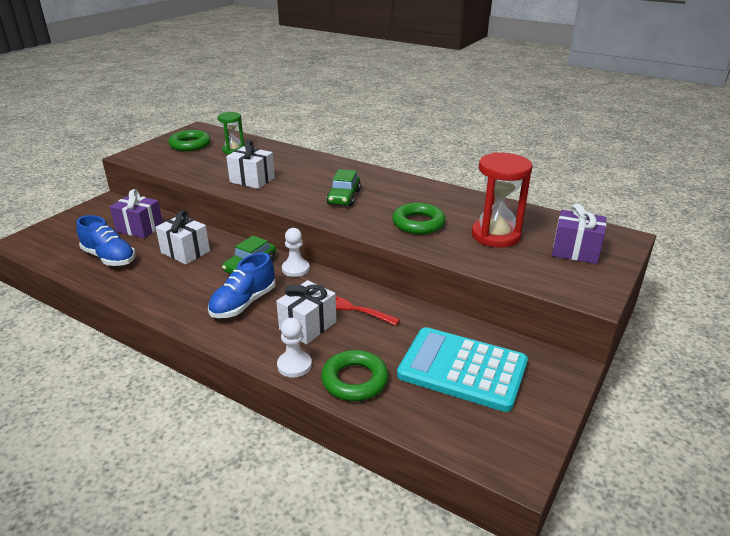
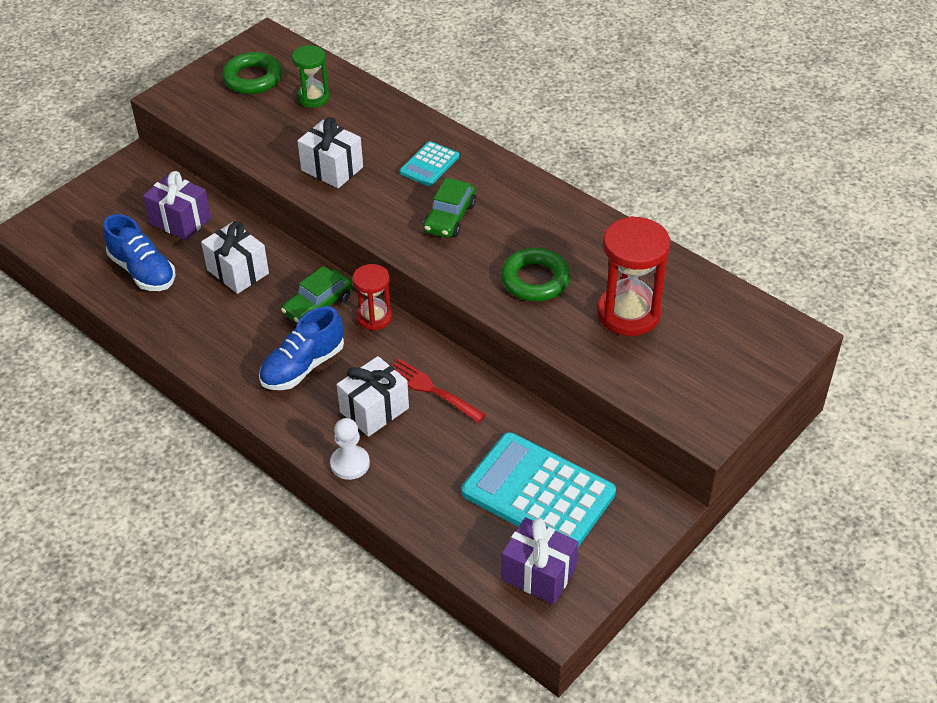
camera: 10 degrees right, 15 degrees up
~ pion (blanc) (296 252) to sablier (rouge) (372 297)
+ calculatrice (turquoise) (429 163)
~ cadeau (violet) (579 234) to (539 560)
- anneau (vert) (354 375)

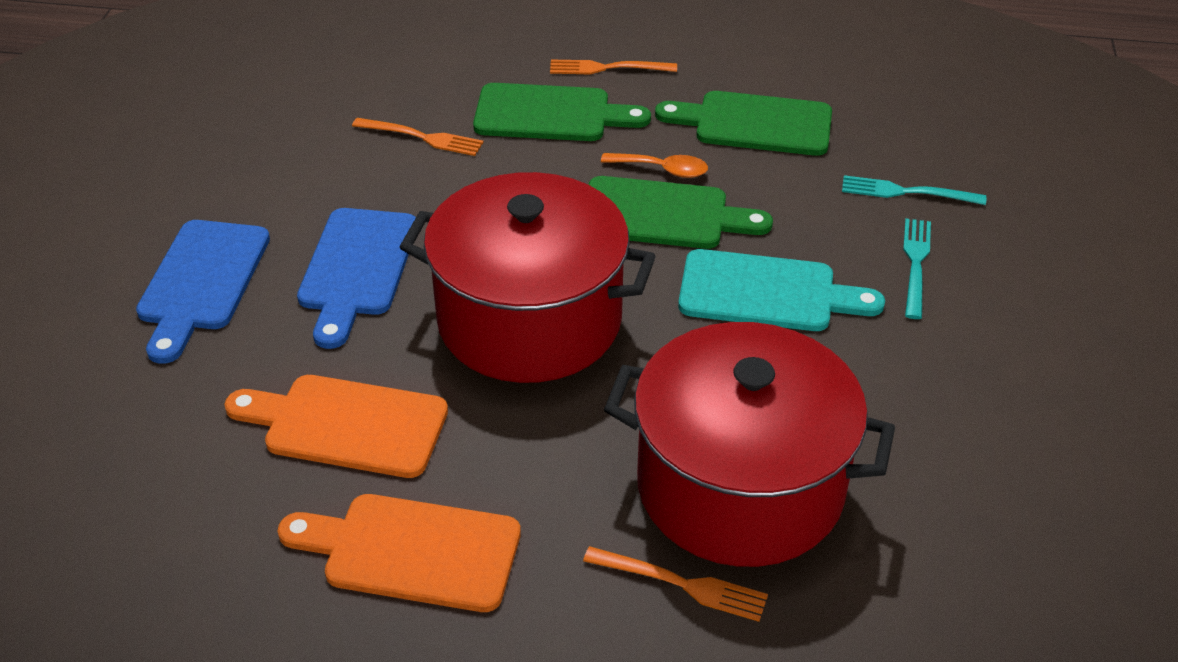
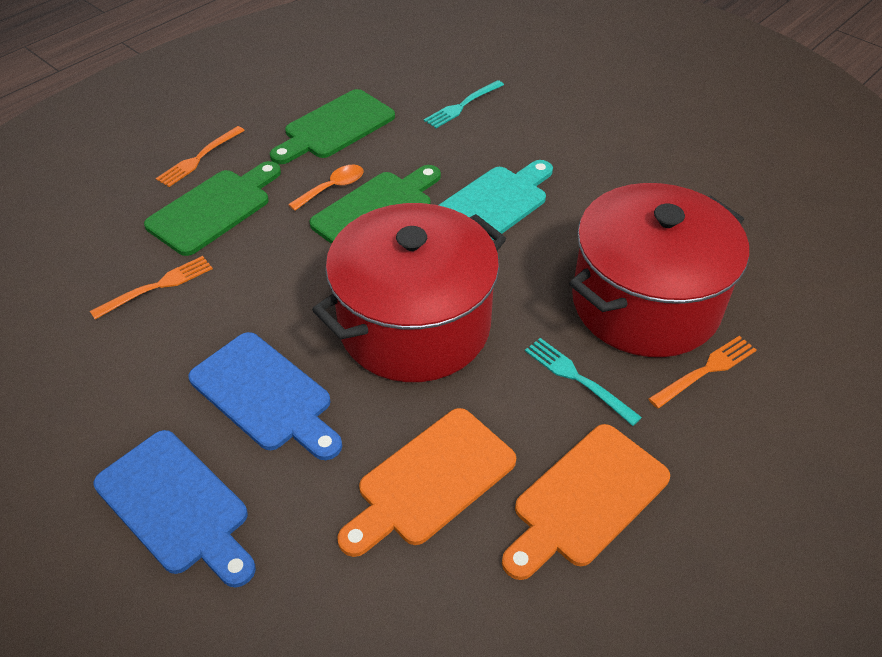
camera: 55 degrees left, 5 degrees up
~ fourchette (turquoise) (917 268) to (583 382)

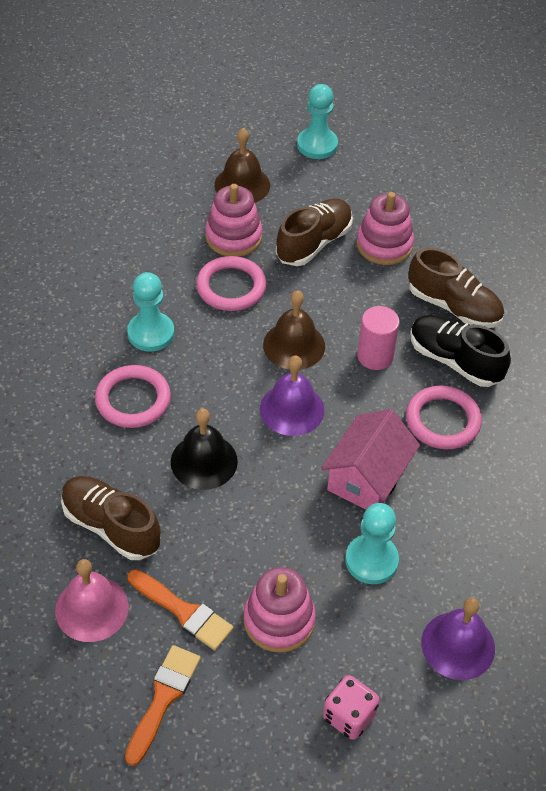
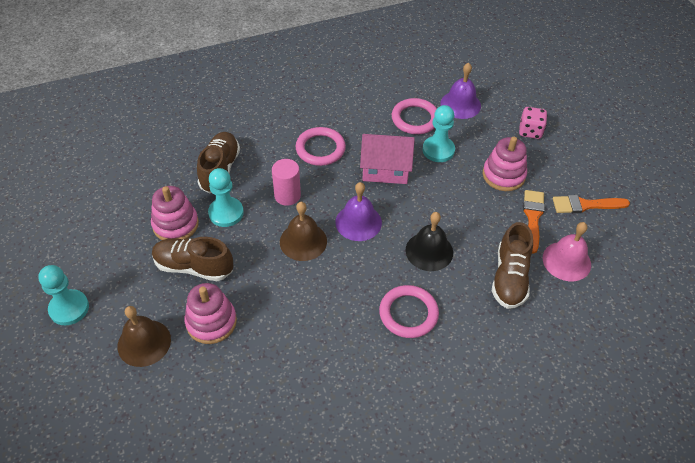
camera: 115 degrees left, 0 degrees up
~ pion (turquoise) (150 312) to (226 197)
~ anneau (rose) (231 283) to (414 116)
- chaussure (noir) (460 351)

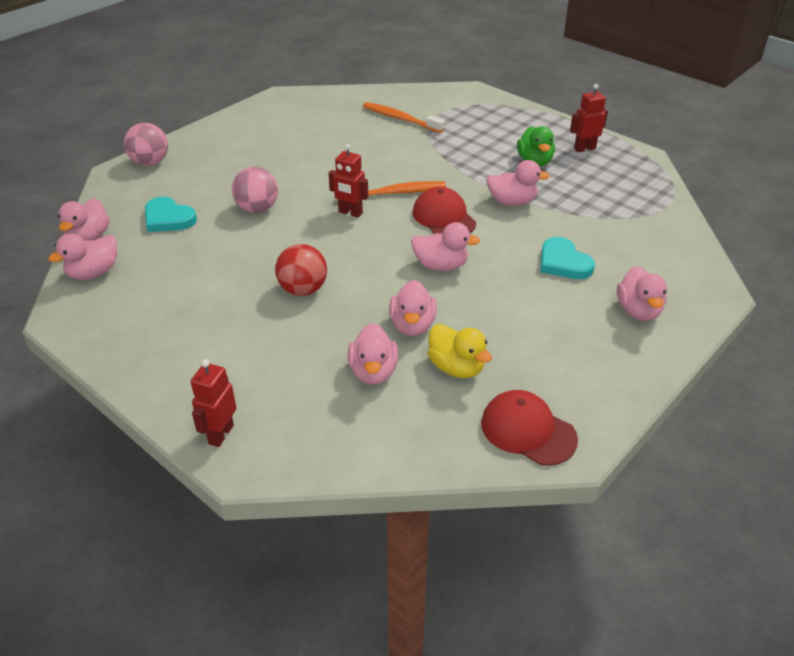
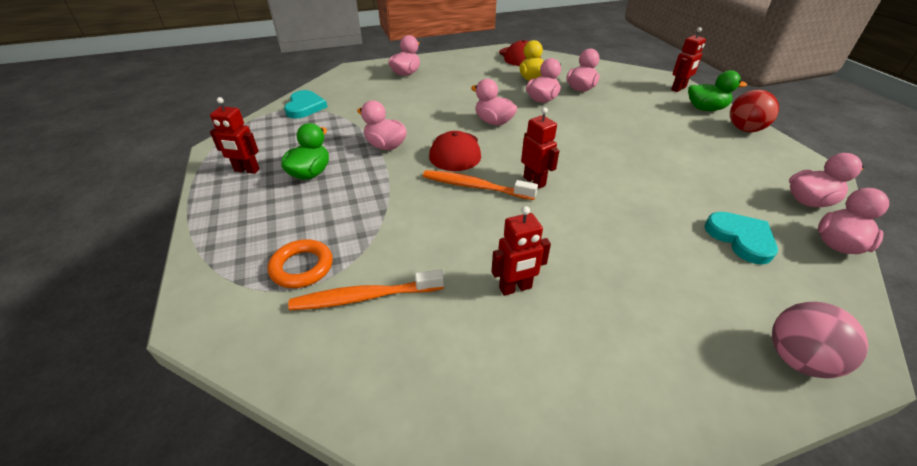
camera: 150 degrees left, 0 degrees up
+ anneau (orange) (300 263)
~ cœur (turquoise) (567 258) to (306 104)
~ brosse à dents (orange) (404 117) = (366 289) 105 degrees clockwise
+ robot (rouge) (521 251)
+ canard (vert) (717 90)
~ balle (rouge) (301 270) to (754 111)
- balle (rose) (255 190)

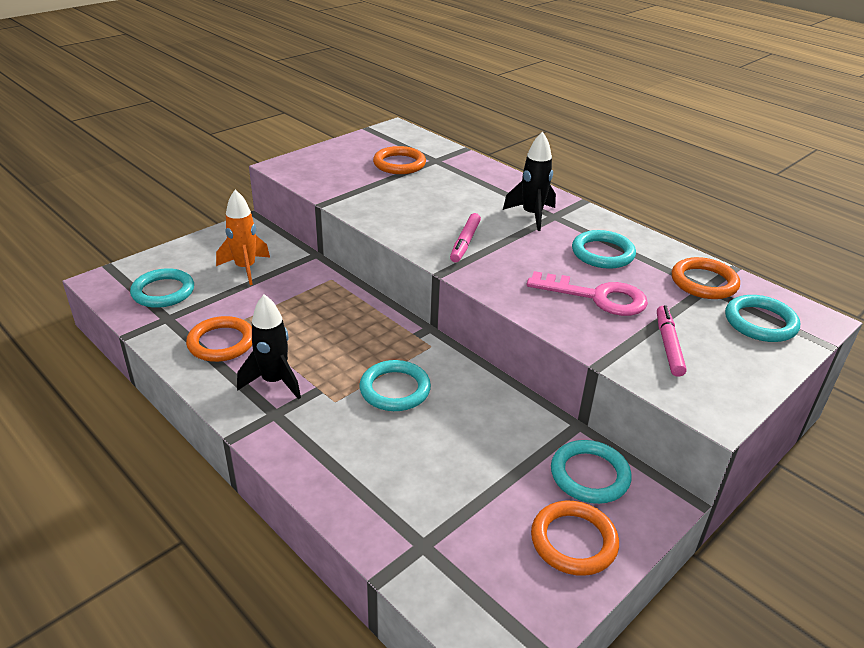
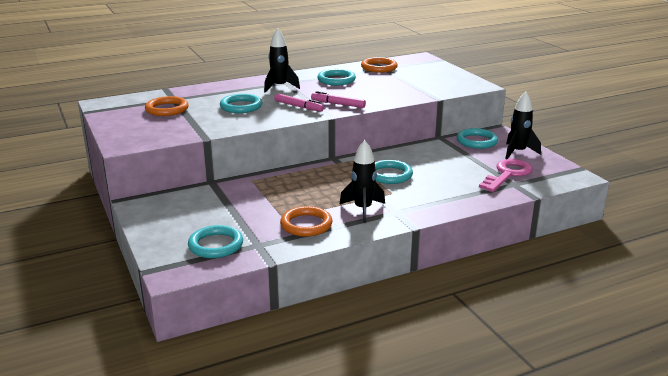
camera: 70 degrees left, 10 degrees down
~ anneau (turquoise) (762 318) to (241 103)
~ feutre (rose) (672 341) to (338 99)
~ clé (rose) (587 293) to (506 175)
~ anneau (orange) (575 538) to fusée (noir) (523 125)
- fusée (orange) (243 237)

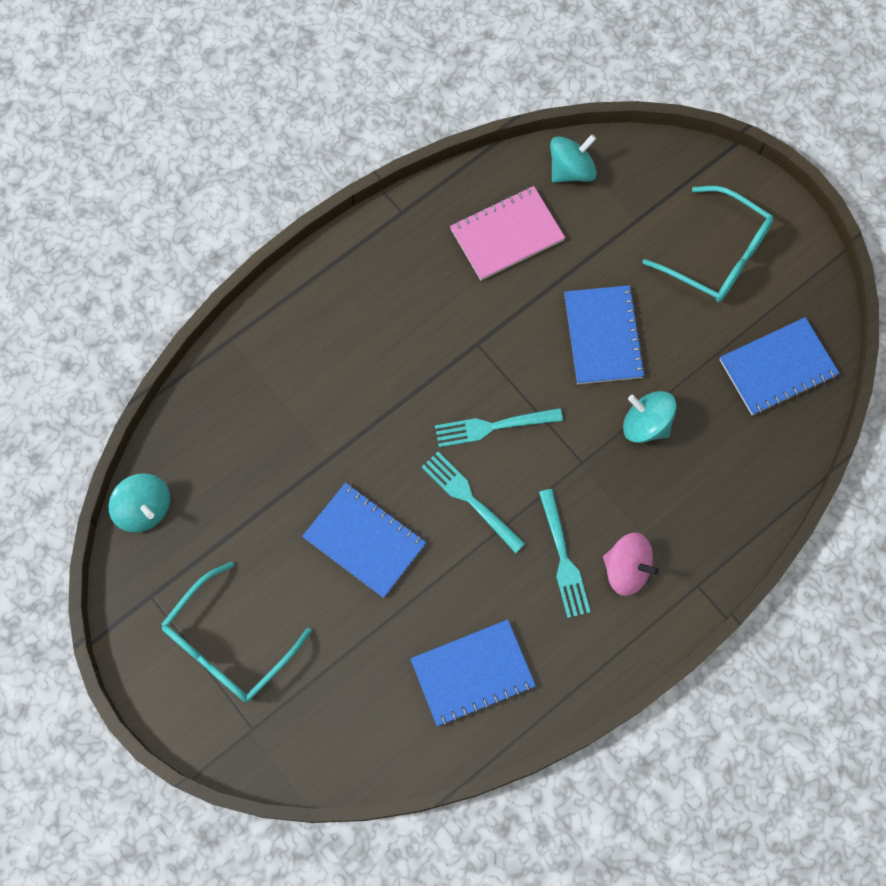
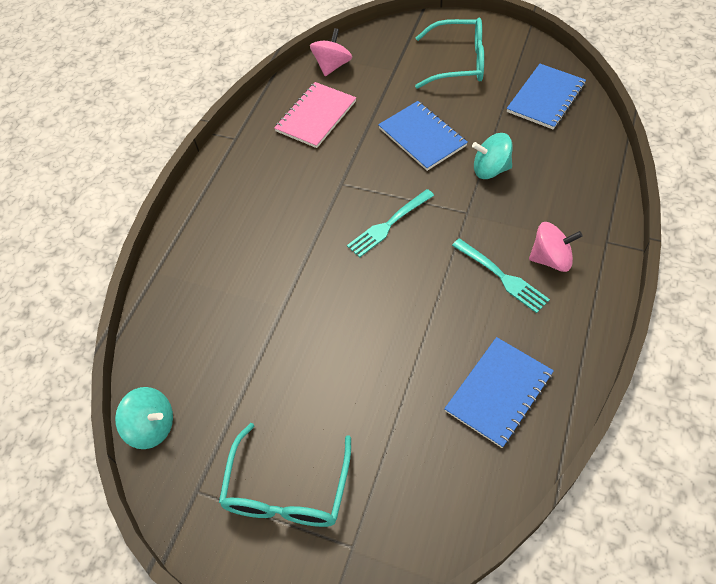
camera: 25 degrees left, 15 degrees down
~ toupie (turquoise) (573 158) to toupie (rose) (331 52)
- carnet (bleu) (364 540)
- fourchette (turquoise) (474 503)

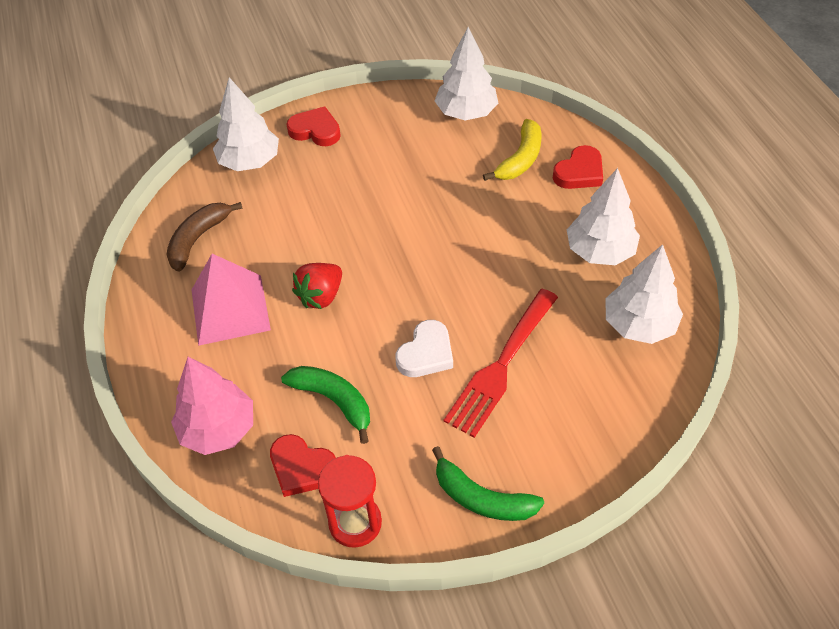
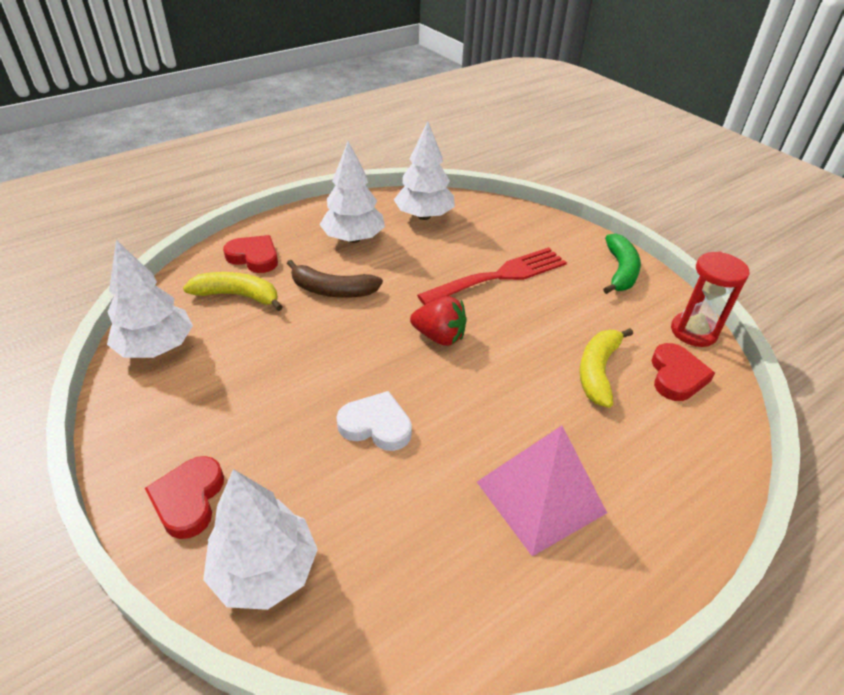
camera: 110 degrees left, 10 degrees down
~ banane (marron) (204 236) to (335 279)
~ cœur (blanc) (424 348) to (374 421)
~ fraise (rouge) (317 286) to (438 321)
~ fourchette (rouge) (501 363) = (492 276) 45 degrees counterclockwise
~ banane (vert) (325 405) to banane (jaune) (606 368)
- arbre (rose) (212 406)

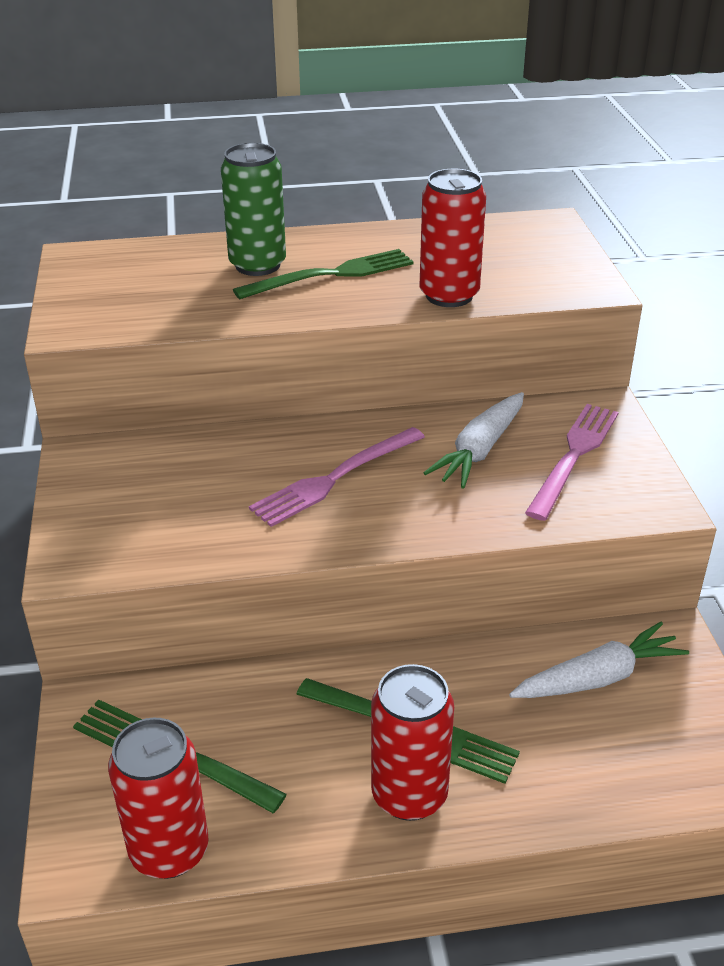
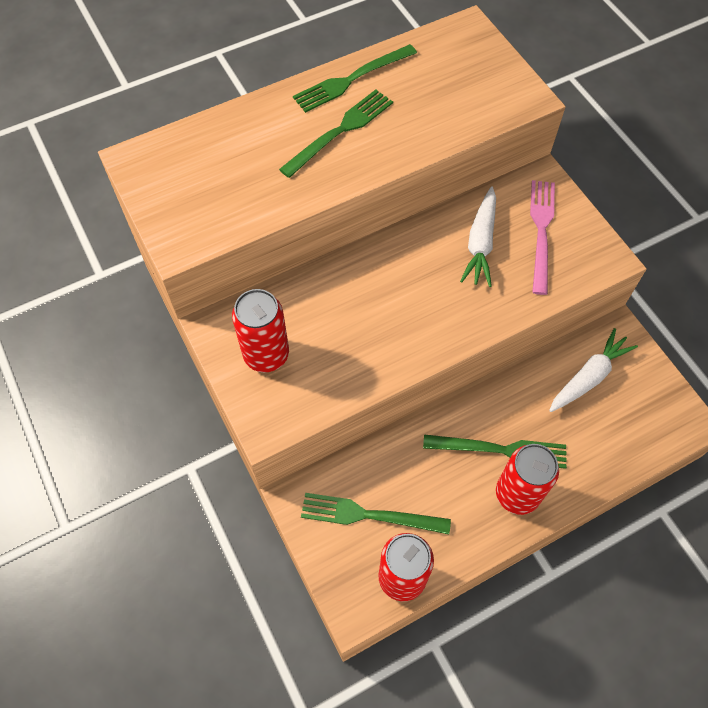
camera: 20 degrees left, 25 degrees up
~ canette (rouge) (453 238) to (260 330)
+ fourchette (vert) (355 78)
- canette (vert) (253 209)
- fourchette (rose) (337 477)

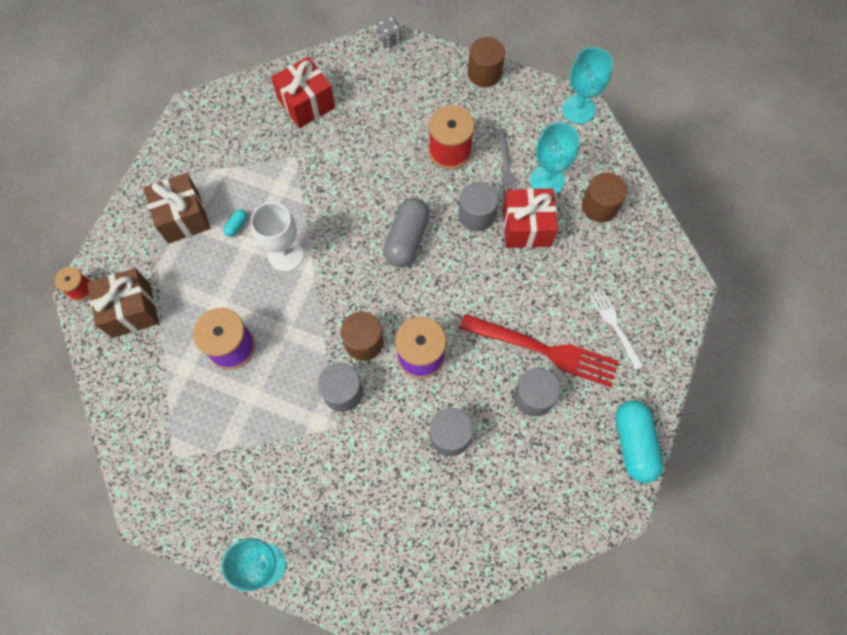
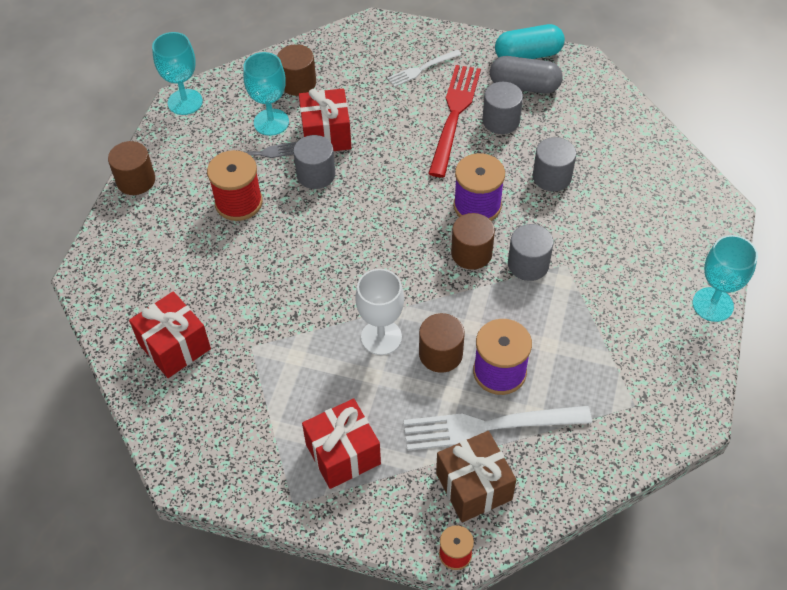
camera: 95 degrees left, 15 degrees down
~ cadeau (marron) (177 208) to cadeau (rouge) (341 444)
+ fourchette (blanc) (498 428)
+ cylindre (marron) (442 343)
~ gélule (gris) (406 232) to (526 75)
- gélule (turquoise) (235 223)
- dé (gris) (389 32)

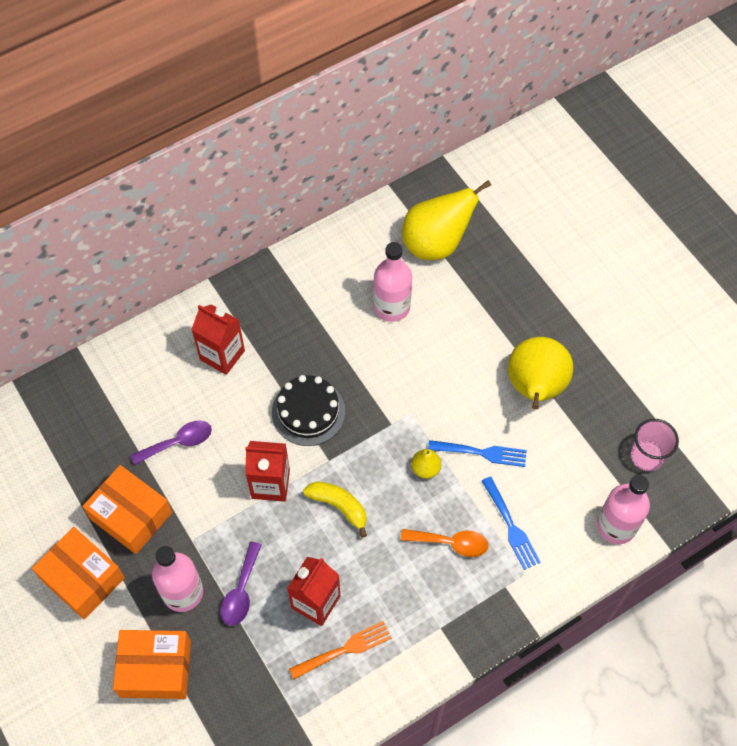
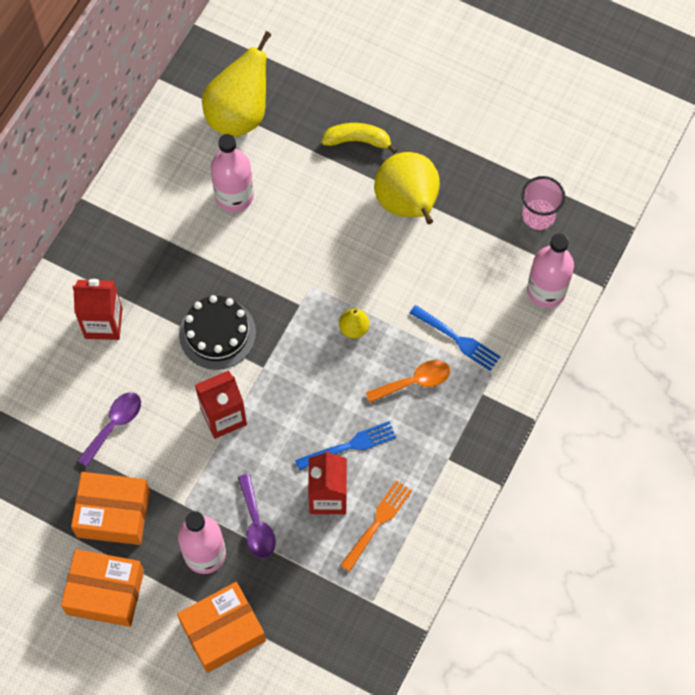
camera: 30 degrees left, 5 degrees up
~ fourchette (bleu) (477 453) to (345 445)
~ banane (jaune) (335 510) to (359 138)

